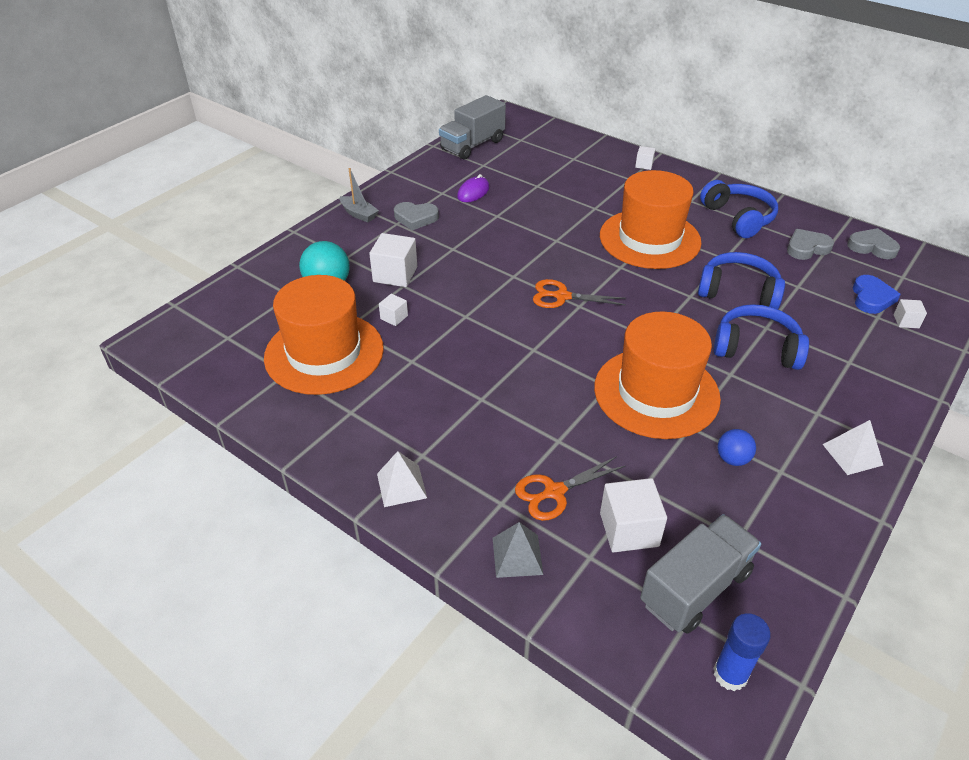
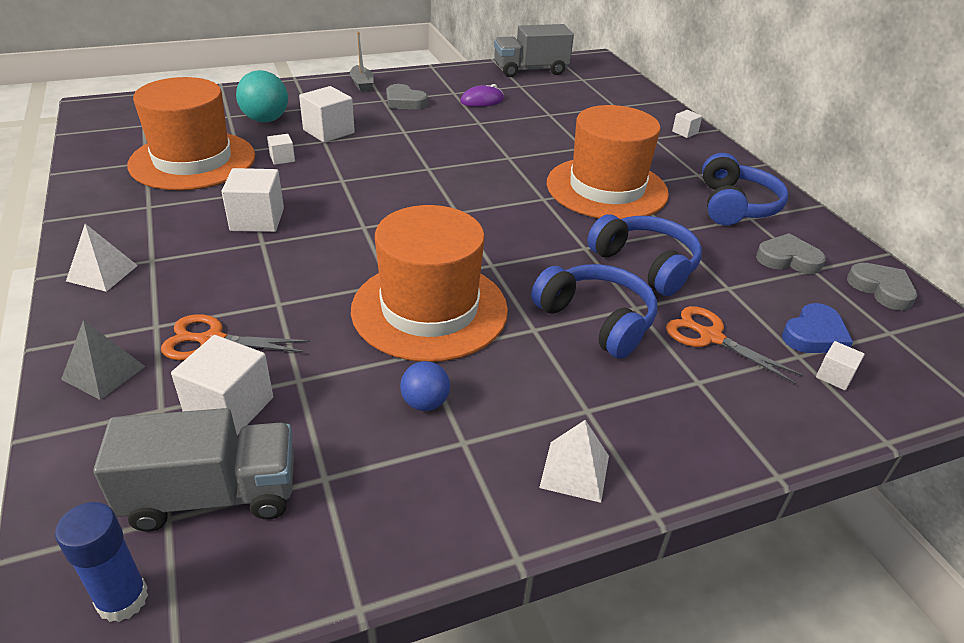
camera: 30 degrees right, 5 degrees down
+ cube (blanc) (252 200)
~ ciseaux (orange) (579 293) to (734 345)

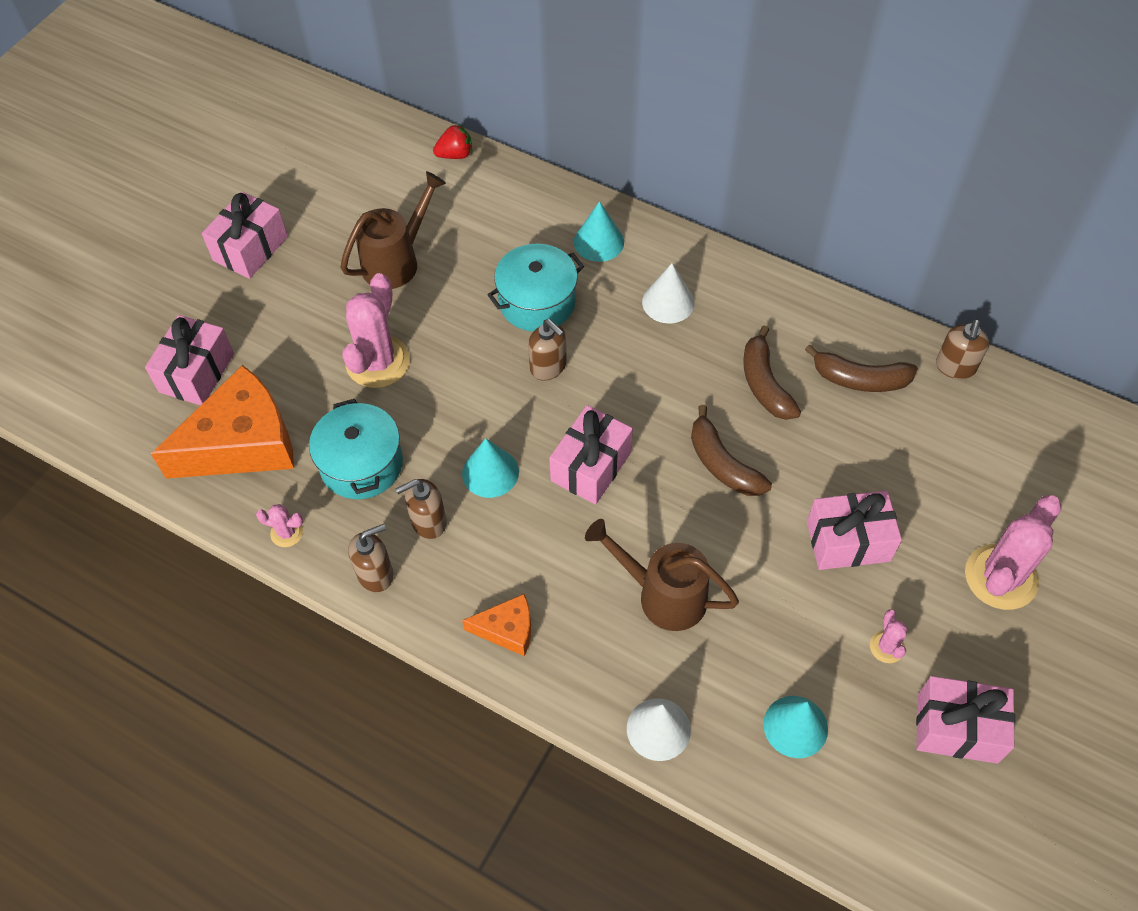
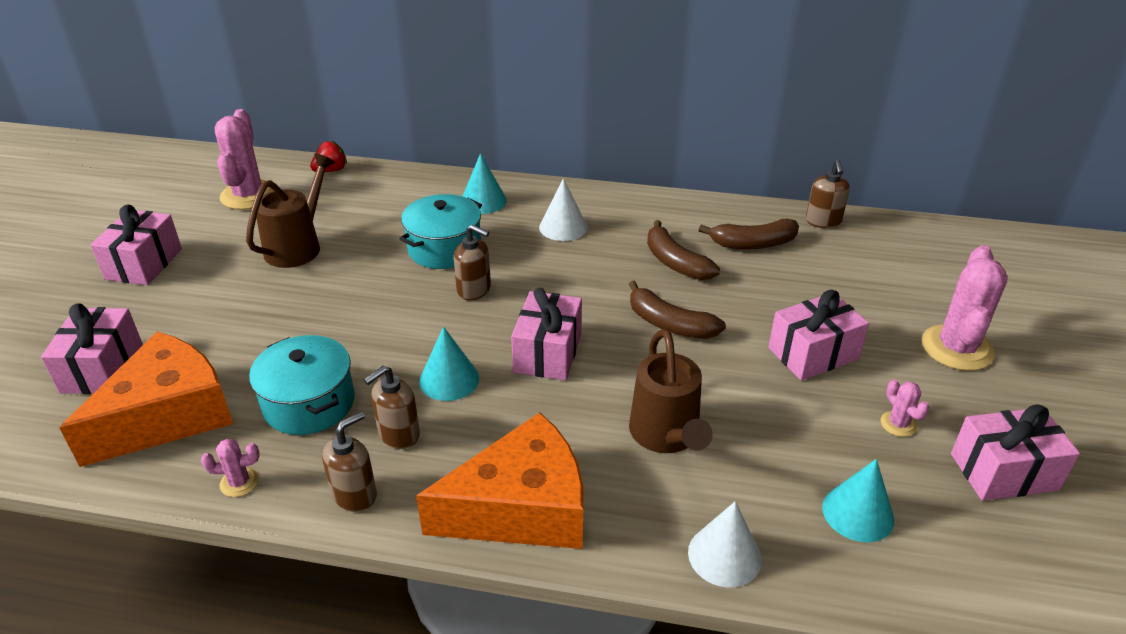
camera: 20 degrees left, 20 degrees down
~ cactus (rose) (376 330) to (244 159)
~ fromage (orange) (496 625) = (499 480) x2.06
~ arrosoir (marron) (662 575) = (671 391) 105 degrees counterclockwise

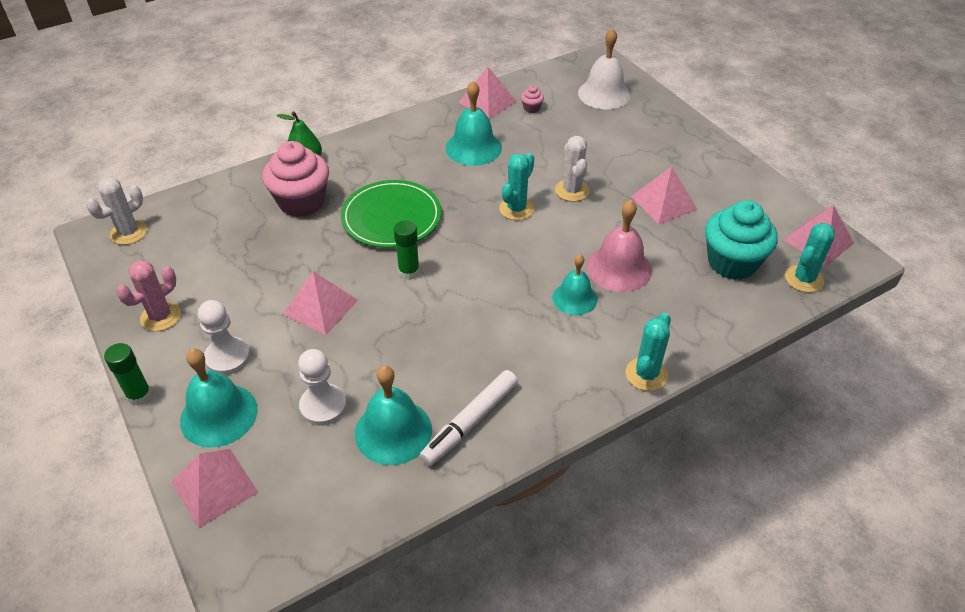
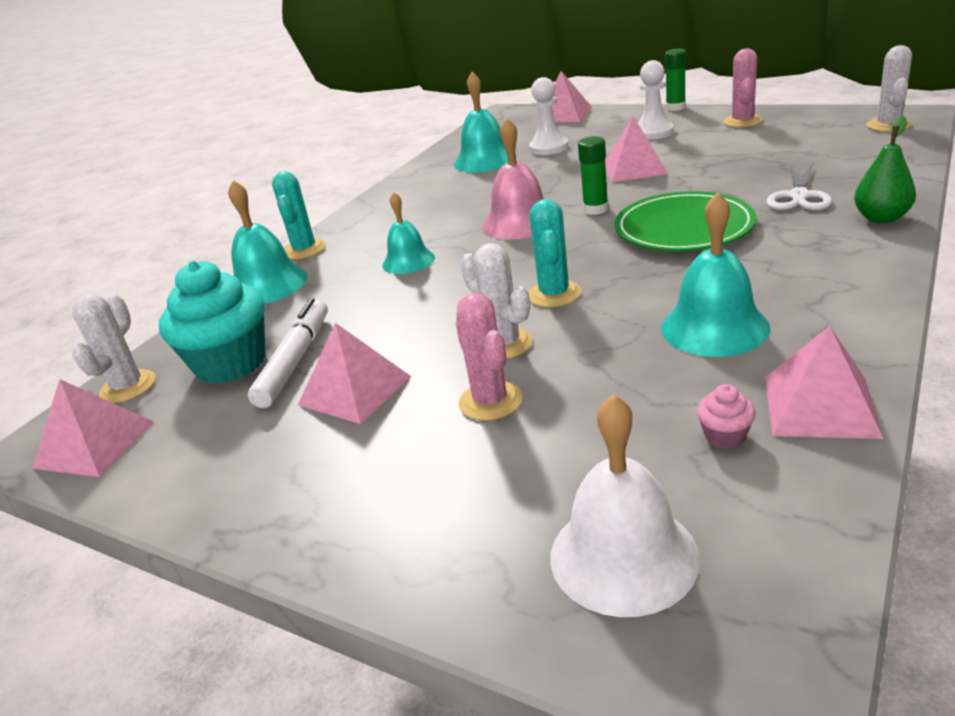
camera: 155 degrees right, 15 degrees down
~ cactus (turquoise) (810 258) to cactus (blanc) (114 348)
~ cloche (turquoise) (219 398) to (268 242)
~ feutre (blanc) (469 418) to (288 353)
+ cactus (rose) (489 357)
~ cloche (rose) (619 246) to (513 179)
~ muffin (rose) (295 179) to ciseaux (blanc) (799 186)

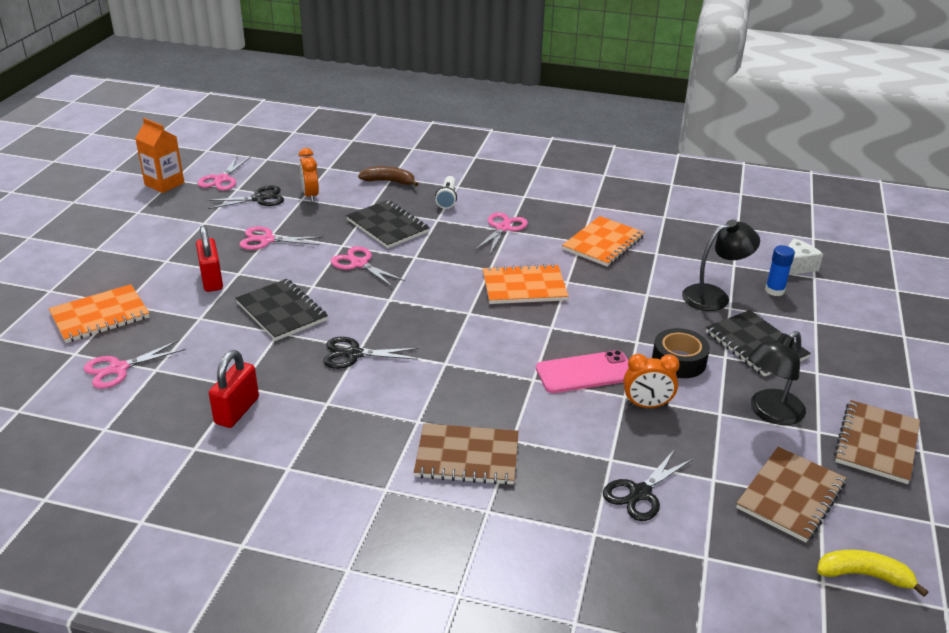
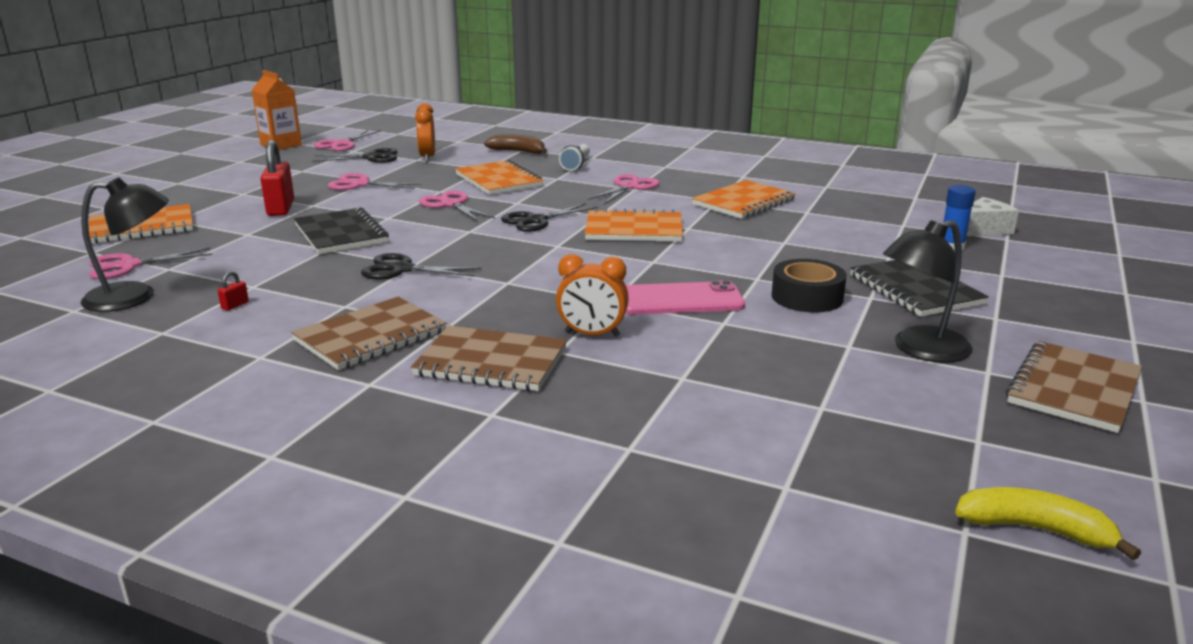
camera: 10 degrees right, 10 degrees down
~ lampe (noir) (721 265) to (125 244)
~ cadenas (rouge) (234 389) = (233 291) x0.41
~ carnet (marron) (791 494) to (369 333)
~ carnet (noir) (388 224) to carnet (orange) (499 177)
~ ciseaux (noir) (648 485) to (549 217)
~ réveil (orange) (651 381) to (592 295)

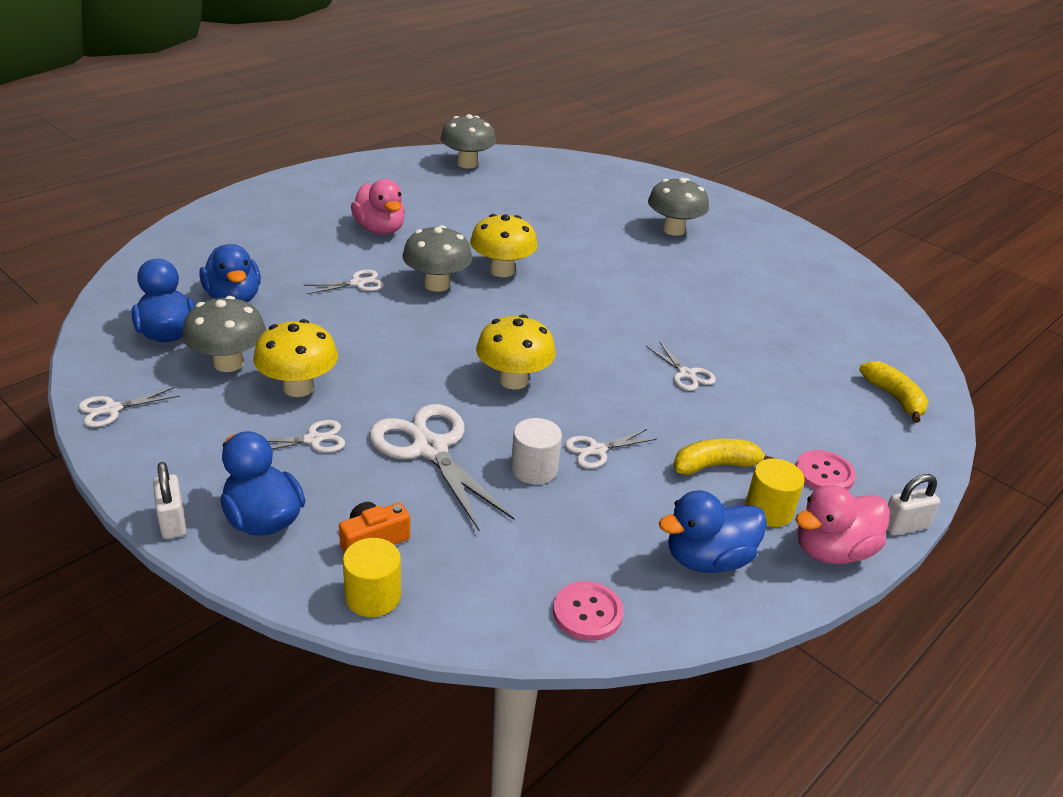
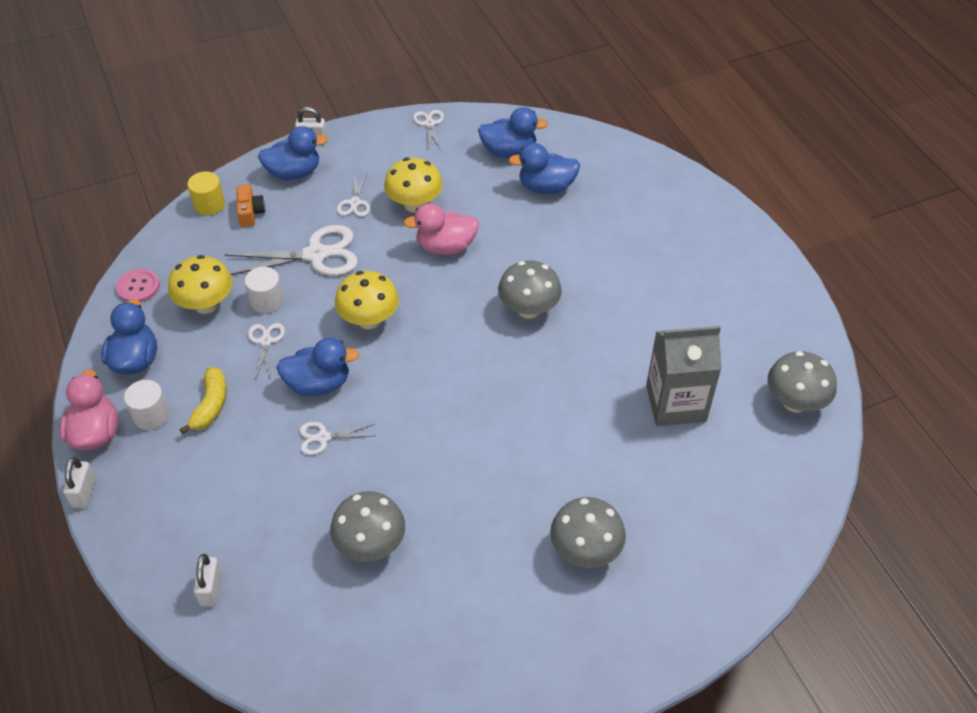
camera: 115 degrees right, 15 degrees up
~ cylindre (jaune) (774 492) to cylindre (blanc) (147 405)
~ champignon (jaune) (504 245) to (200 284)
~ banane (jaune) (893 392) to cadenas (blanc) (208 580)
+ canard (bleu) (318 367)
~ champignon (gris) (224 334) to (367 526)
~ canard (rose) (378 207) to (441 229)
+ brique de lait (gris) (684 376)
- ciseaux (blanc) (344 282)
- bouton (rose) (826 470)

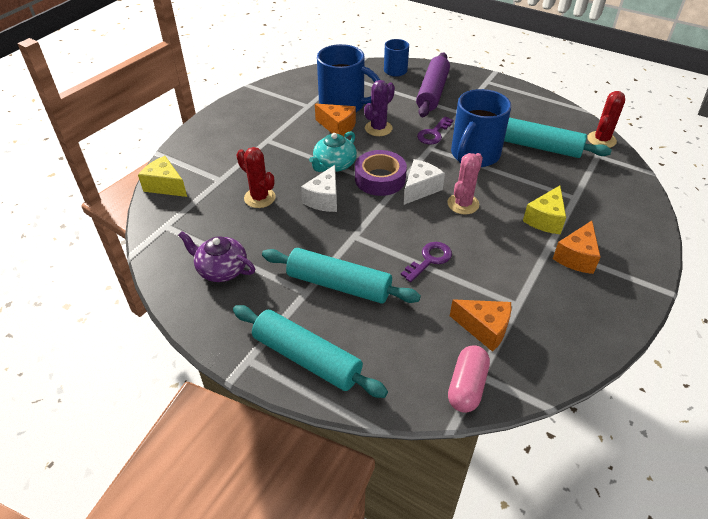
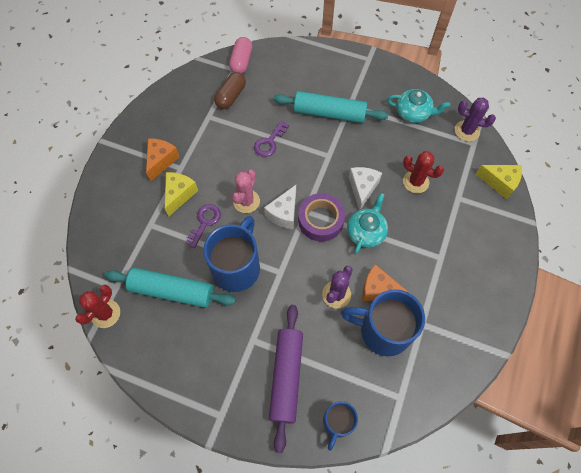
camera: 170 degrees right, 20 degrees up
~ clé (violet) (435 130) to (203 226)
~ fromage (orange) (480 325) to gélule (marron) (230 90)
~ théière (violet) (216 256) to théière (turquoise) (418 106)
+ cactus (violet) (475 119)
- rouleau à pâtisserie (turquoise) (310 351)

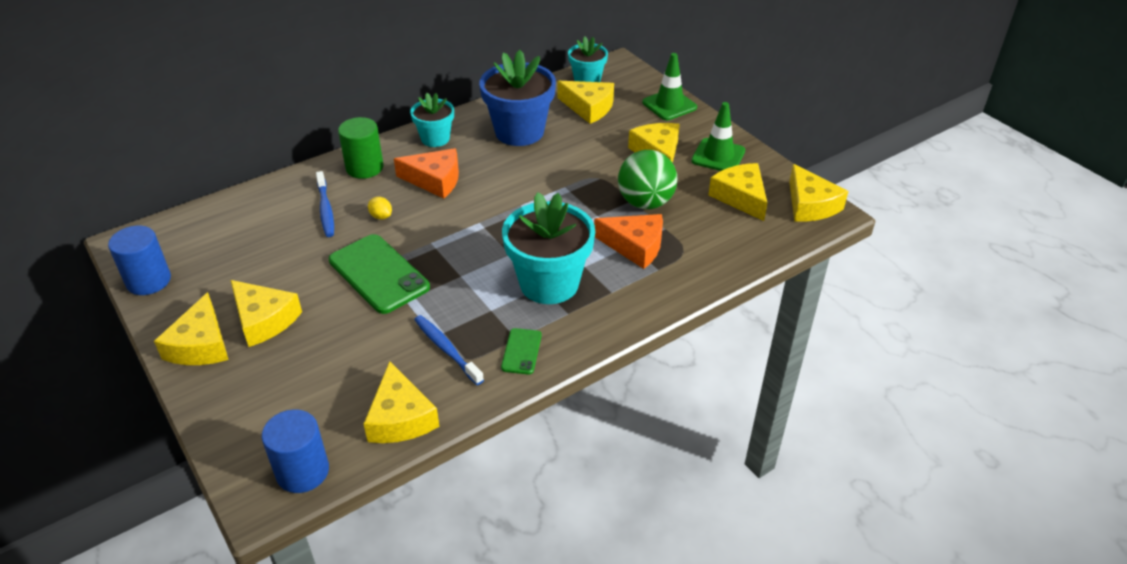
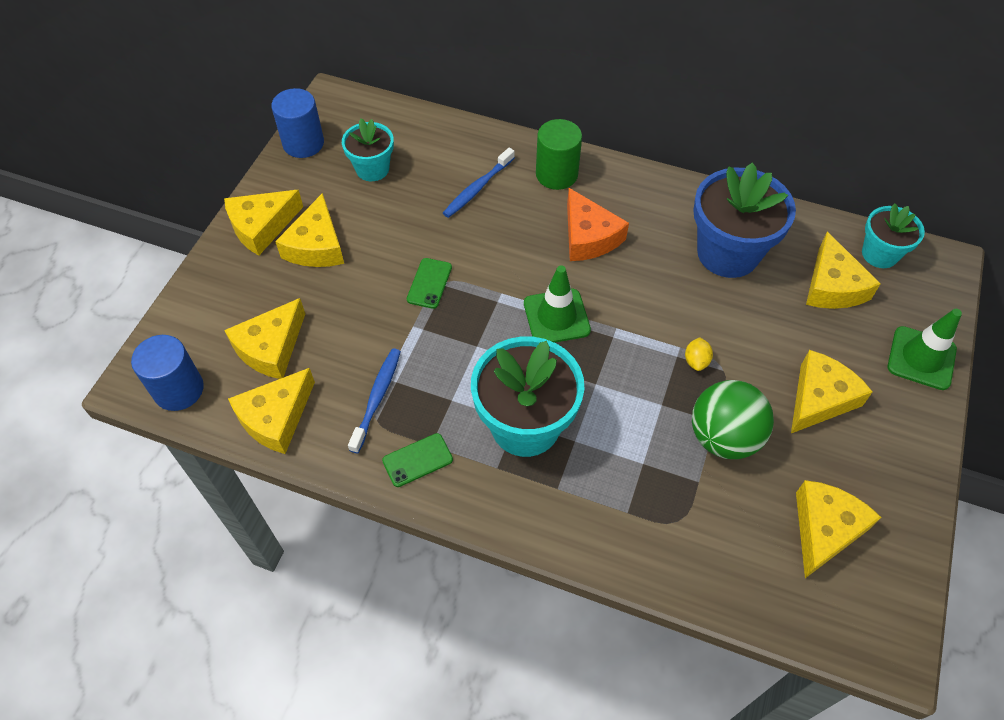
camera: 55 degrees right, 15 degrees up
~ fromage (jaune) (818 193) to (264 338)
~ pot de fleurs (turquoise) (432 120) to (368 150)
~ téléphone (vert) (379 274) = (429 283) x0.50
~ cône de chantier (vert) (718 136) to (557 304)
~ citron (jaune) (380 208) to (699 354)
- fromage (orange) (628 241)

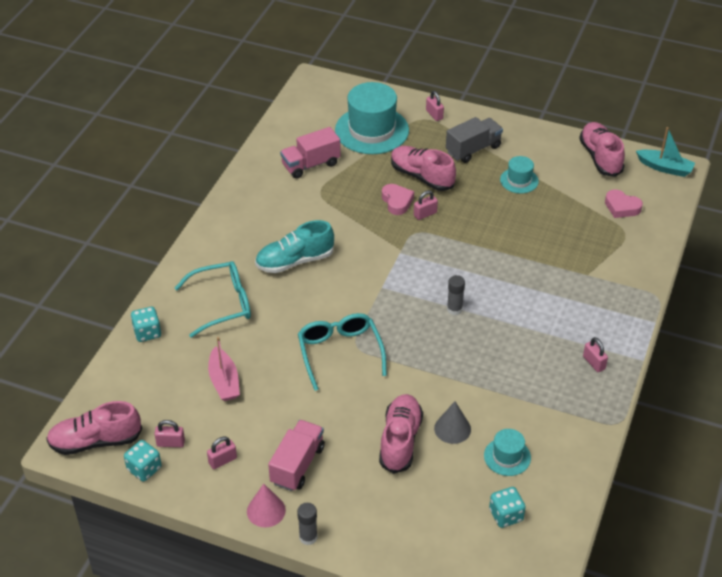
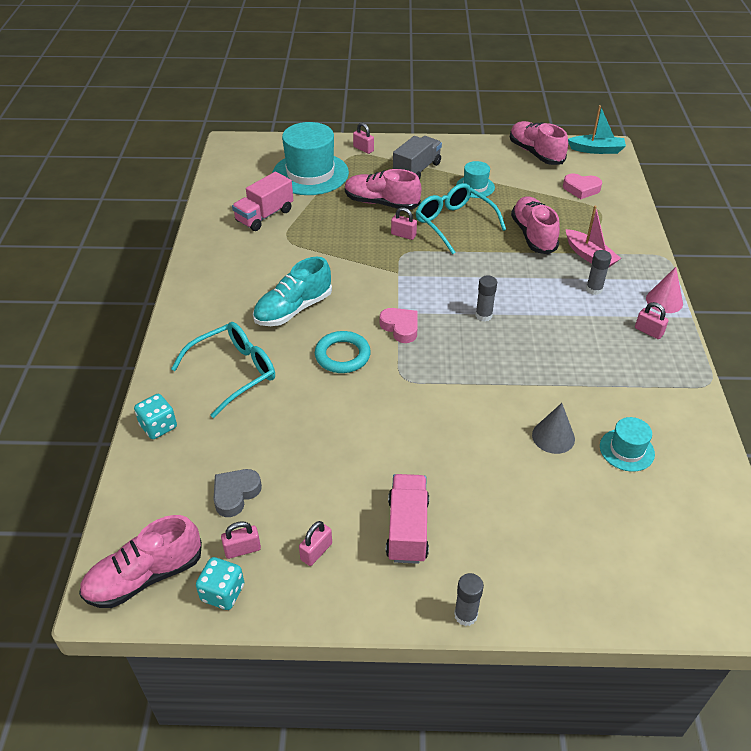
camera: 20 degrees left, 0 degrees up
+ cœur (gris) (237 493)
+ anneau (turquoise) (343 352)
~ cœur (rose) (398 199) to (399 325)
~ cadenas (rose) (426 205) = (404 223) 75 degrees clockwise
~ lunettes (turquoise) (342 352) to (461 218)
~ chaussure (rose) (401 434) to (535 225)
~ bateau (rose) (224 369) to (593 237)
+ bâton de colle (gris) (599 272)
~ cône (rose) (266 505) to (664 290)
- dé (turquoise) (507 507)

